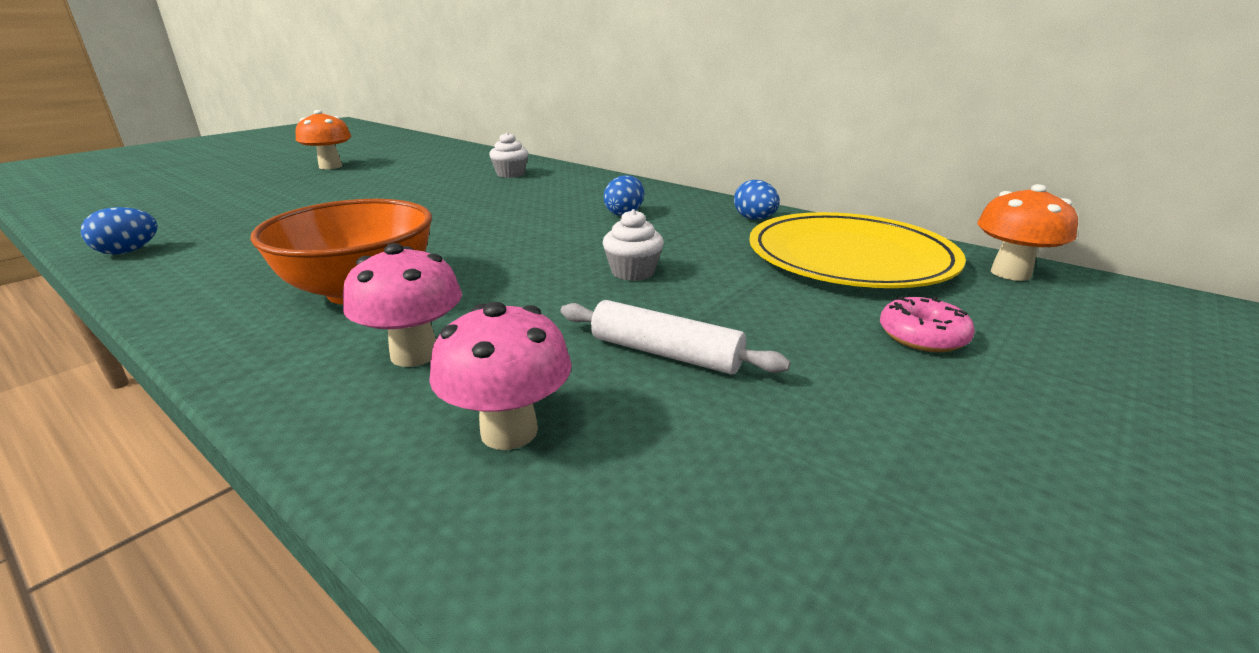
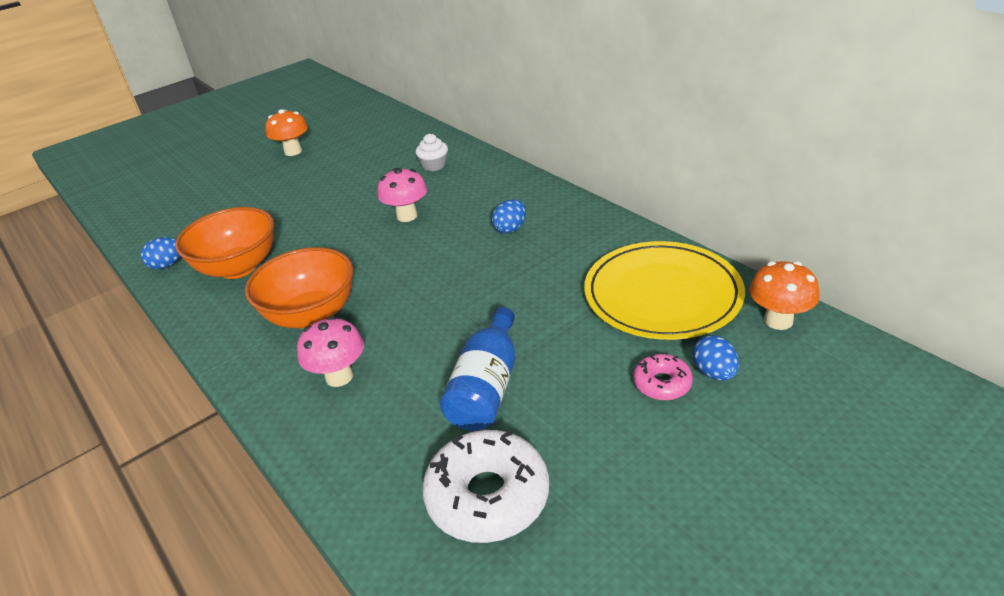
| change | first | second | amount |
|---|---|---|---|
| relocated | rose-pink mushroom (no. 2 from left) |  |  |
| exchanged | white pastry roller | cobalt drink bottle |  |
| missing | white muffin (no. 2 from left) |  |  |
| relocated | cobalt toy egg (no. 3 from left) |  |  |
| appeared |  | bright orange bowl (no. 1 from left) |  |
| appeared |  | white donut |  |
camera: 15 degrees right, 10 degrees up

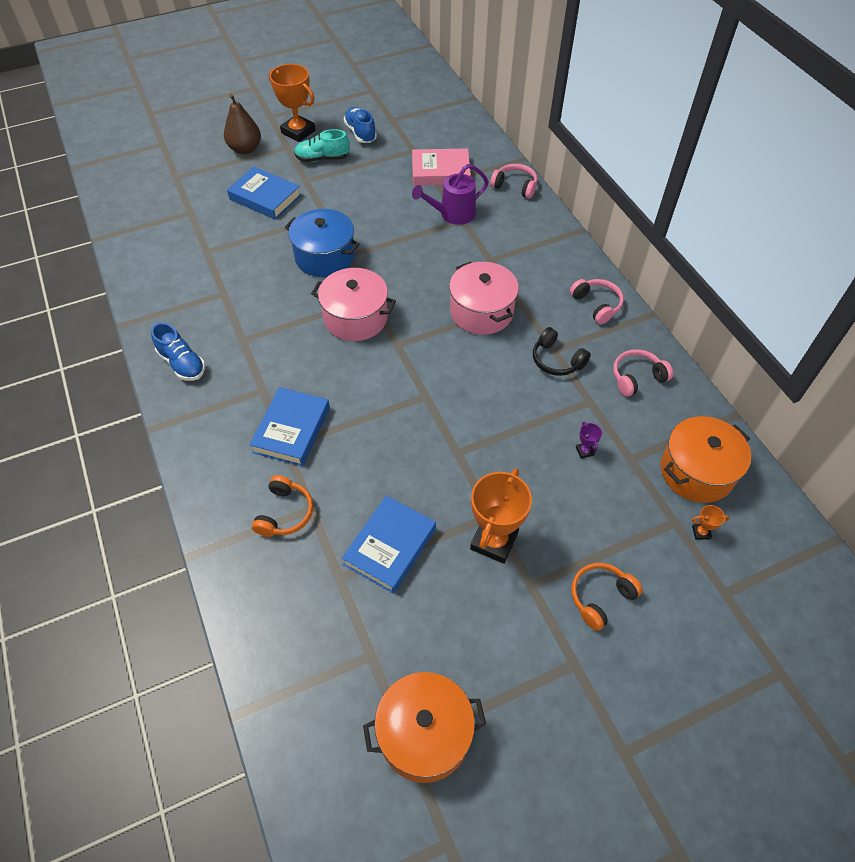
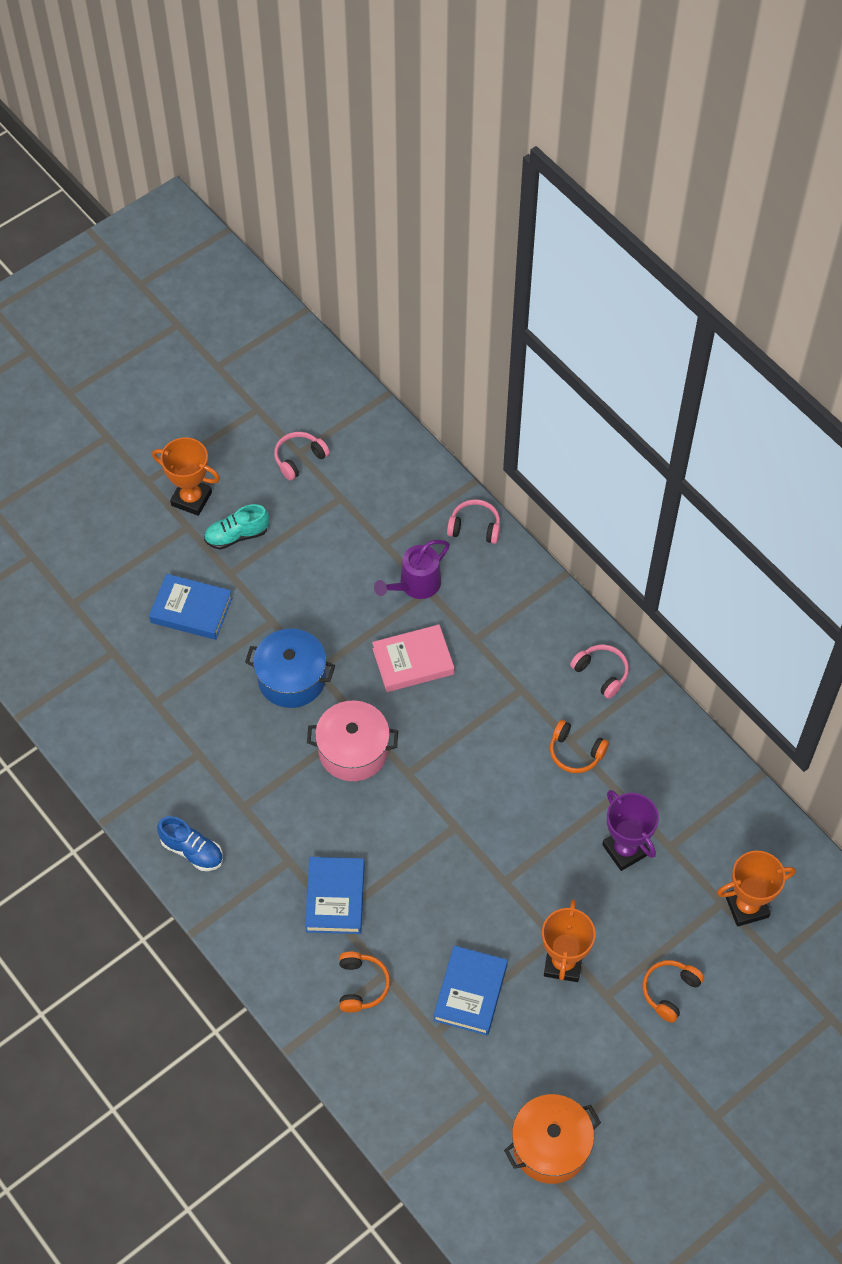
| change | first | second | amount |
|---|---|---|---|
| missing | dark brown toy pear |  |  |
| missing | cobalt shoe (no. 2 from left) |  |  |
| relocated | rose-pink book |  |  |
| missing | rose-pink pot (no. 2 from left) |  |  |
| colour | jet-black headset | bright orange headset (no. 2 from left) |  |
| size | purple trophy |  | x2.40 |
| relocated | rose-pink headset (no. 3 from left in the first image) | rose-pink headset (no. 1 from left) |  |
| missing | bright orange pot (no. 2 from left) |  |  |
| size | bright orange trophy (no. 3 from left) |  | x2.40 |
camera: 15 degrees left, 5 degrees up

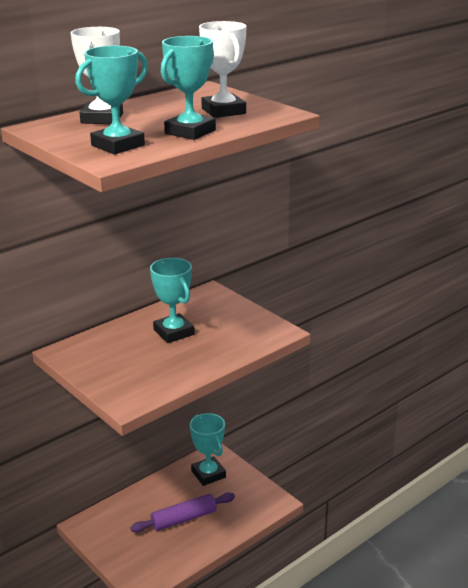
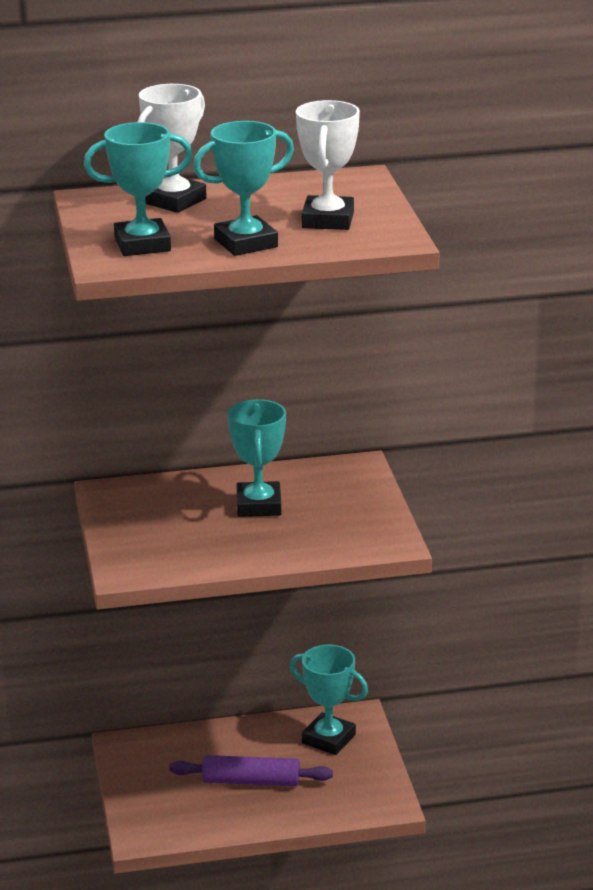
| change | first | second | amount |
|---|---|---|---|
| spun | turquoise trophy (no. 4 from left) |  | 60 degrees counterclockwise |
camera: 30 degrees right, 0 degrees up

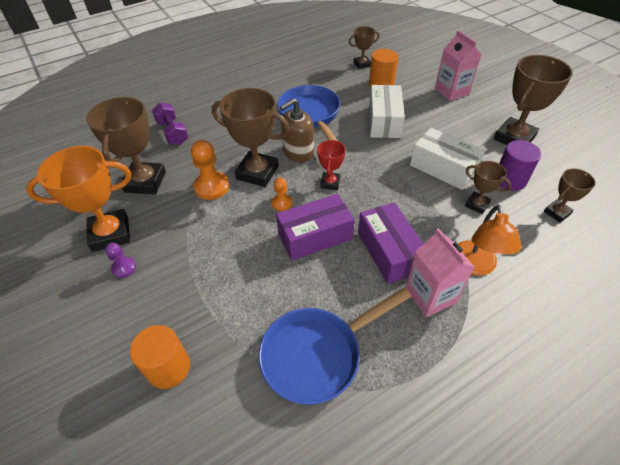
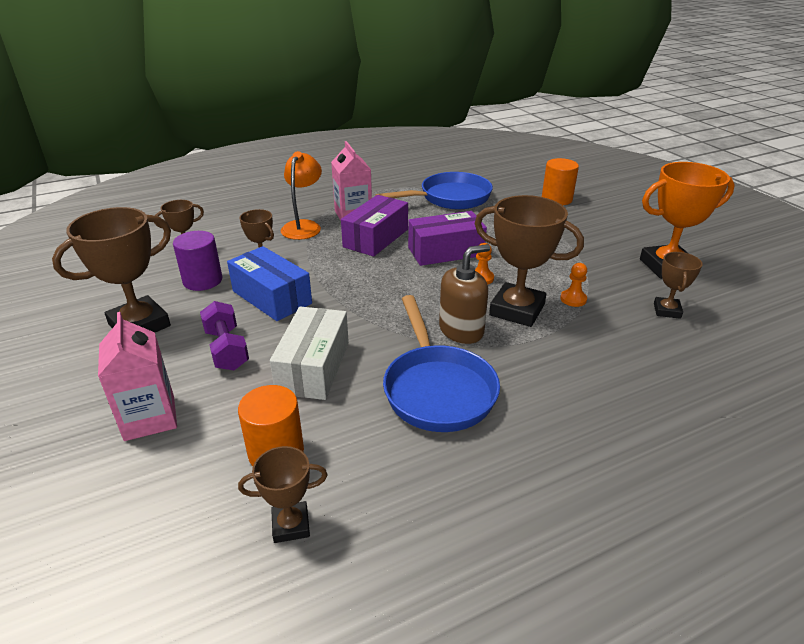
| change | first | second | amount |
|---|---|---|---|
| size | dark brown trophy (no. 1 from left in the first image) | dark brown trophy (no. 6 from left) | x0.53 |
| missing | purple chess pawn |  |  |
| relocated | purple free weight |  |  |
| size | bright orange chess pawn (no. 1 from left in the first image) | bright orange chess pawn (no. 2 from left) | x0.57 |
| missing | red trophy |  |  |
| spun | purple box (no. 2 from left in the first image) | purple box (no. 1 from left) | 45 degrees clockwise |
| colour | white box (no. 2 from left) | cobalt box |  |
camera: 175 degrees left, 15 degrees down

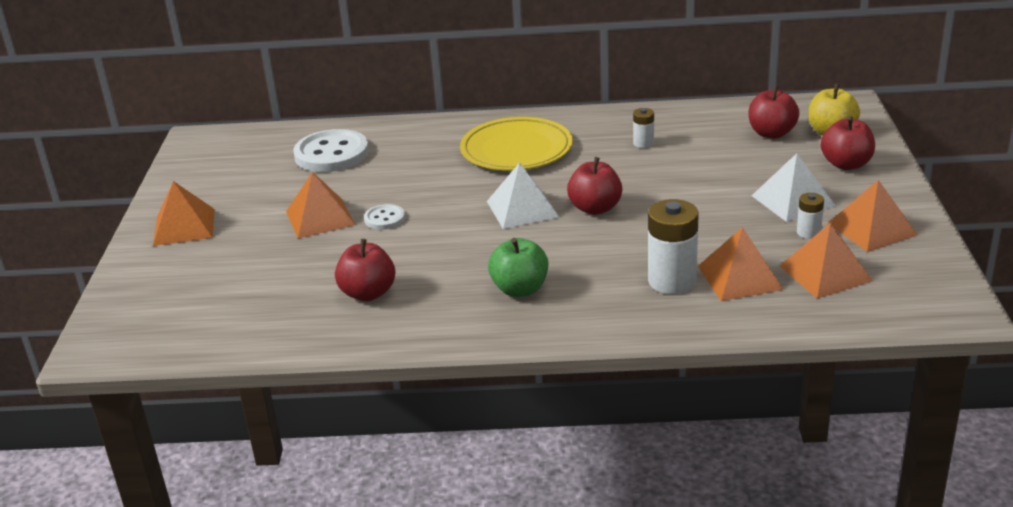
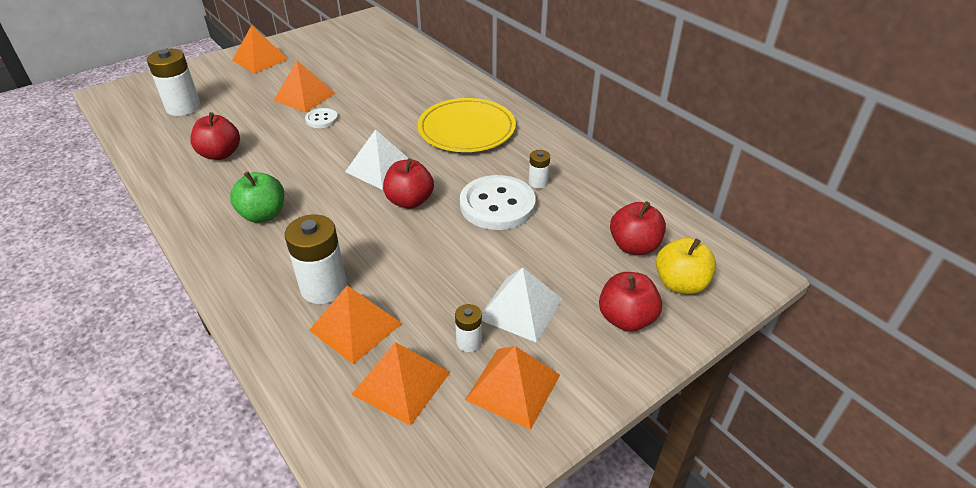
| change | first | second | amount |
|---|---|---|---|
| relocated | white sewing button (no. 1 from left in the first image) | white sewing button (no. 2 from left) |  |
| appeared |  | white AA battery (no. 1 from left) |  |
camera: 50 degrees right, 10 degrees up

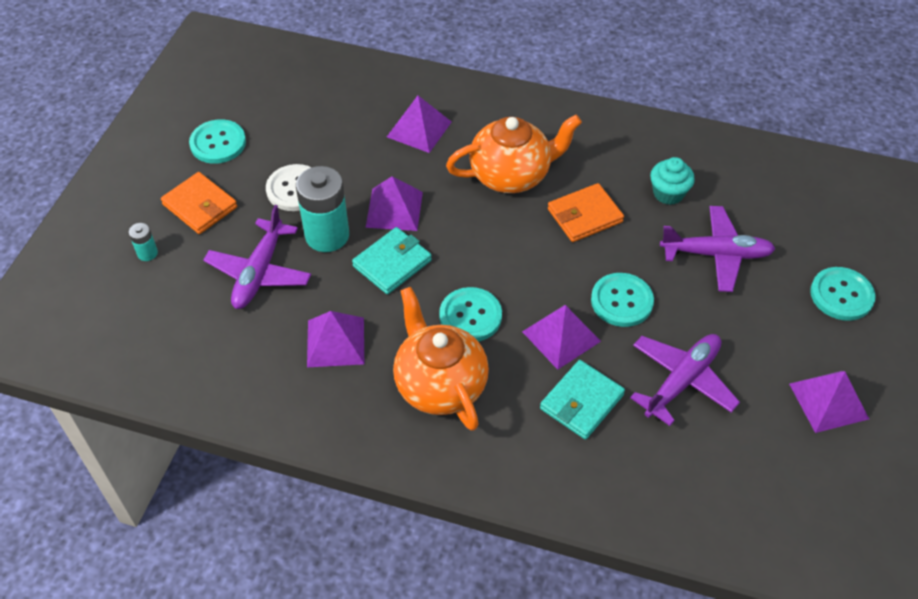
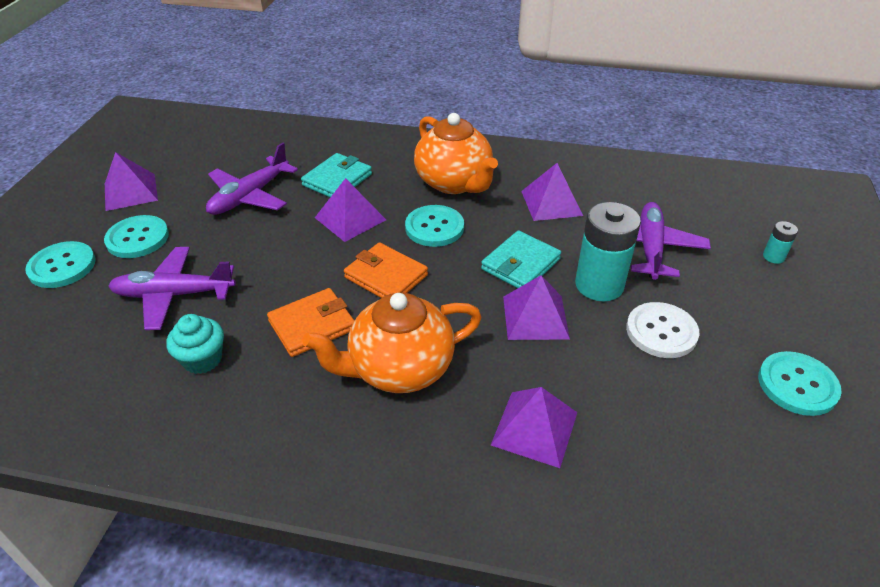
| change | first | second | amount |
|---|---|---|---|
| relocated | bright orange billfold (no. 1 from left in the first image) | bright orange billfold (no. 2 from left) |  |
| relocated | turquoise sewing button (no. 3 from left in the first image) | turquoise sewing button (no. 2 from left) |  |
camera: 175 degrees right, 10 degrees down

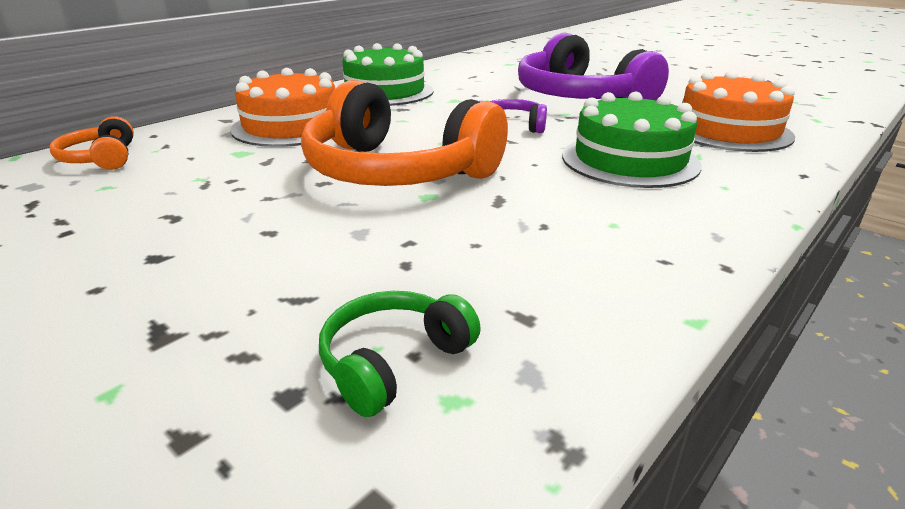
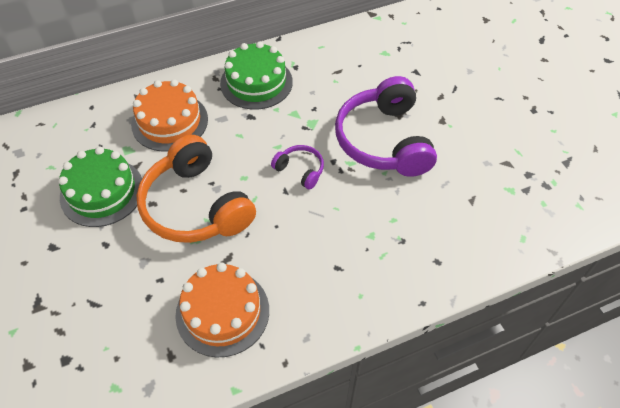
| change | first | second | amount |
|---|---|---|---|
| missing | bright orange headset (no. 1 from left) |  |  |
| missing | emerald headset |  |  |
| relocated | emerald cake (no. 2 from left in the first image) | emerald cake (no. 1 from left) |  |
| relocated | bright orange cake (no. 2 from left) |  |  |
camera: 25 degrees right, 25 degrees up

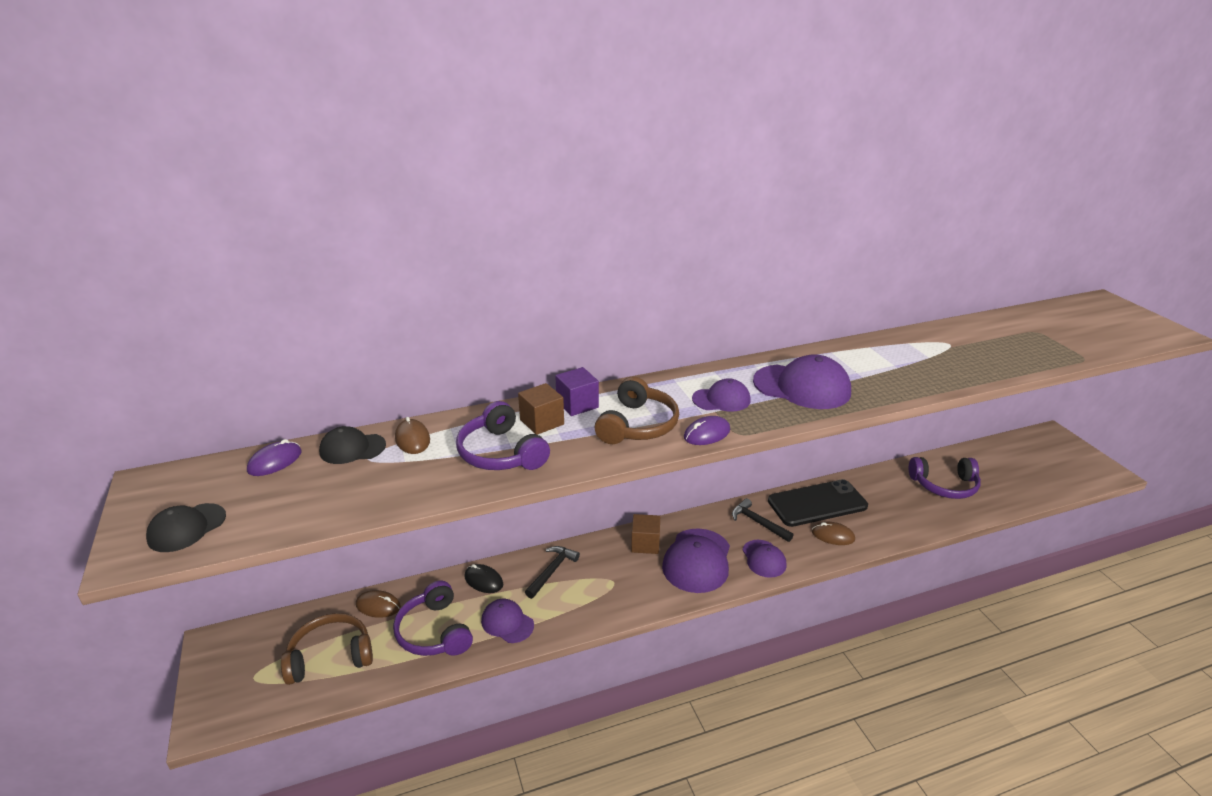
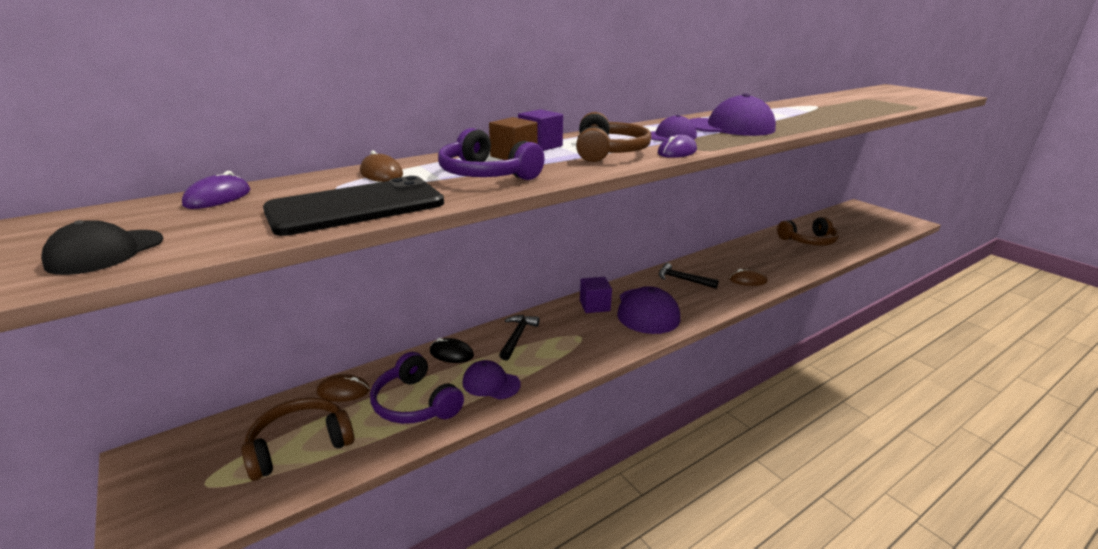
| change | first | second | amount |
|---|---|---|---|
| missing | jet-black cap (no. 2 from left) |  |  |
| colour | dark brown block (no. 2 from left) | purple block (no. 2 from left) |  |
| missing | purple cap (no. 4 from left) |  |  |
| relocated | jet-black mobile phone |  |  |
| colour | purple headset (no. 3 from left) | dark brown headset (no. 3 from left) |  |
camera: 15 degrees left, 5 degrees down

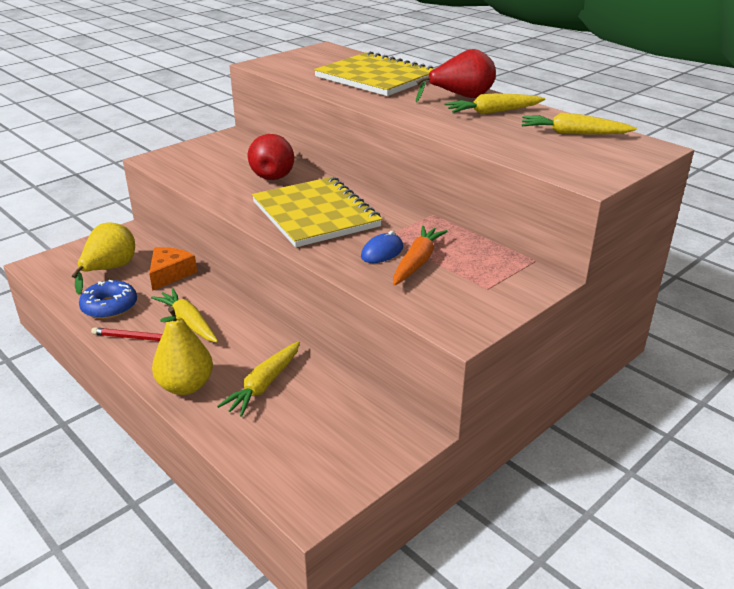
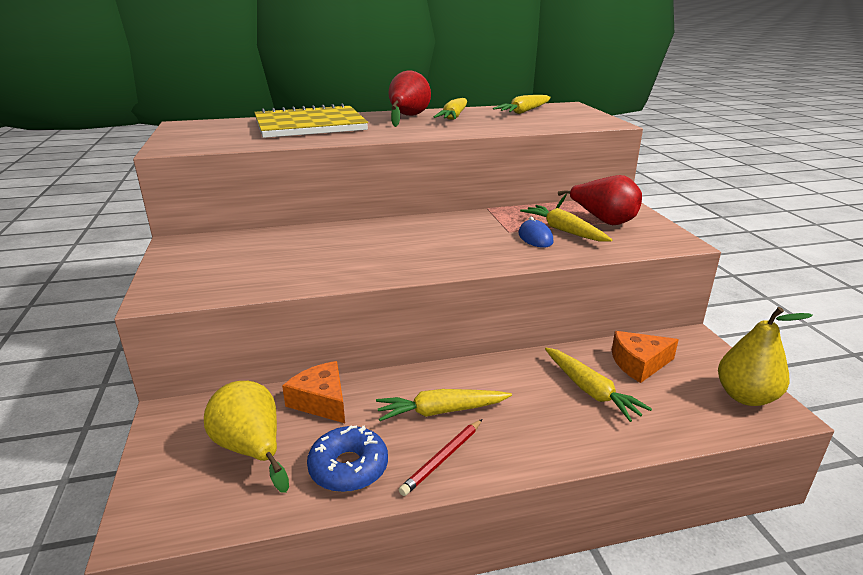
| change | first | second | amount |
|---|---|---|---|
| relocated | bright yellow toy pear (no. 2 from left) |  |  |
| relocated | red toy pear (no. 1 from left in the first image) | red toy pear (no. 2 from left) |  |
| missing | bright yellow notepad (no. 1 from left) |  |  |
| colour | bright orange carrot | bright yellow carrot (no. 4 from left) |  |
| appeared |  | bright orange piece of cheese (no. 2 from left) |  |
camera: 60 degrees left, 5 degrees down

